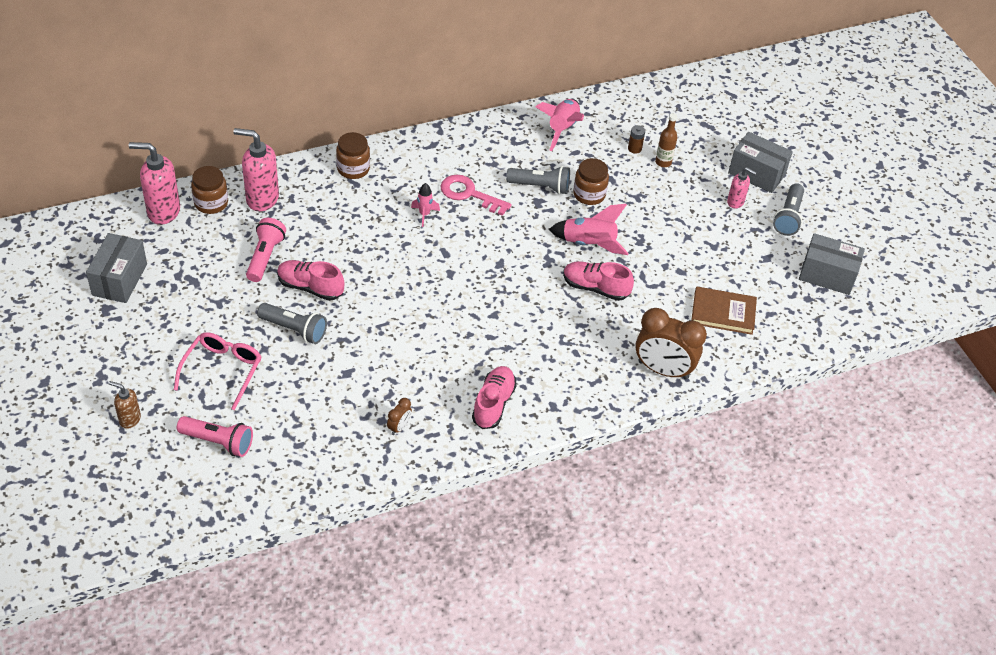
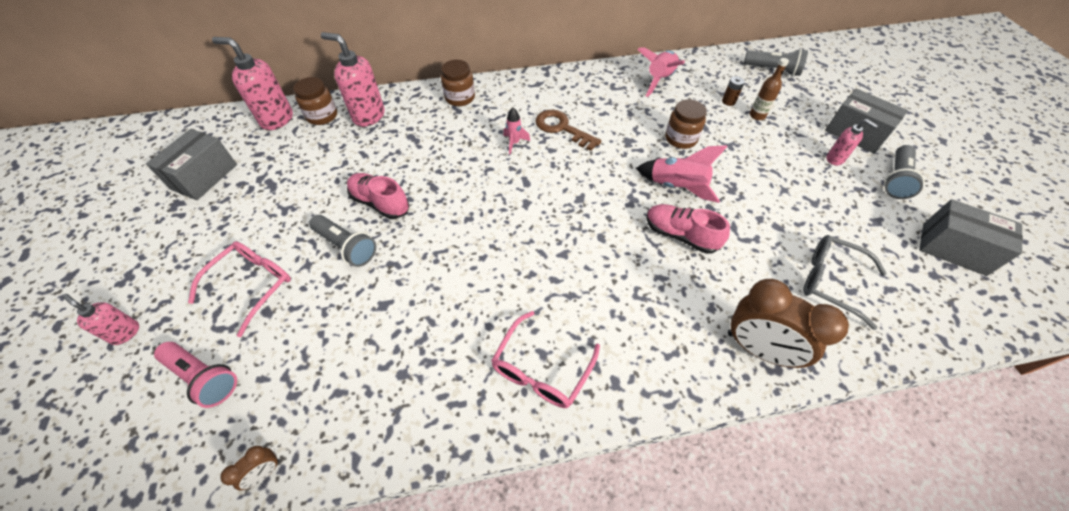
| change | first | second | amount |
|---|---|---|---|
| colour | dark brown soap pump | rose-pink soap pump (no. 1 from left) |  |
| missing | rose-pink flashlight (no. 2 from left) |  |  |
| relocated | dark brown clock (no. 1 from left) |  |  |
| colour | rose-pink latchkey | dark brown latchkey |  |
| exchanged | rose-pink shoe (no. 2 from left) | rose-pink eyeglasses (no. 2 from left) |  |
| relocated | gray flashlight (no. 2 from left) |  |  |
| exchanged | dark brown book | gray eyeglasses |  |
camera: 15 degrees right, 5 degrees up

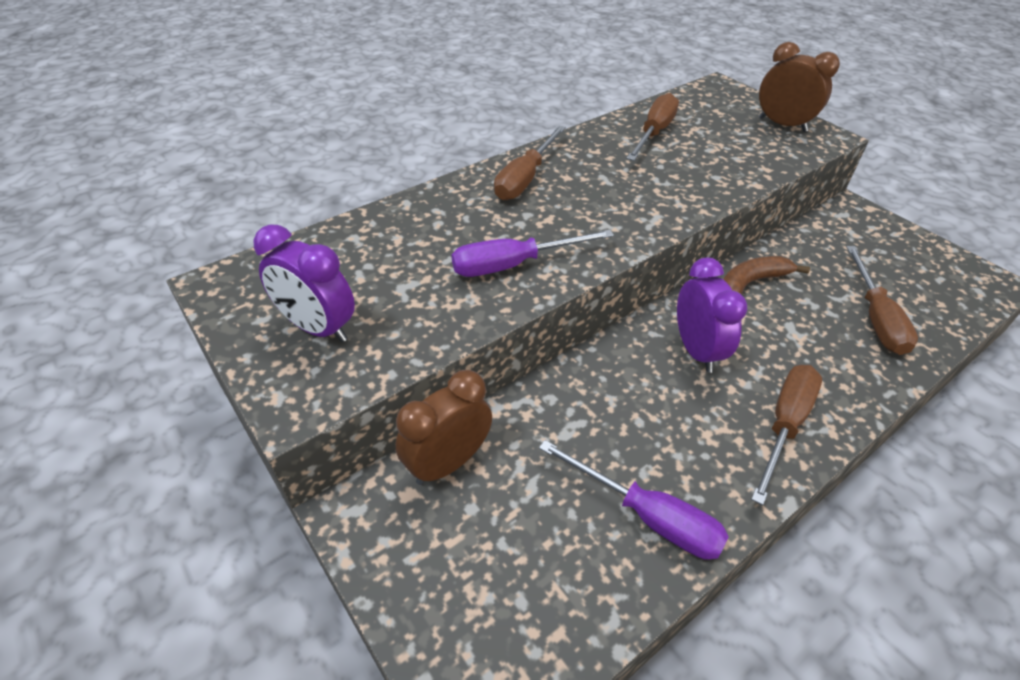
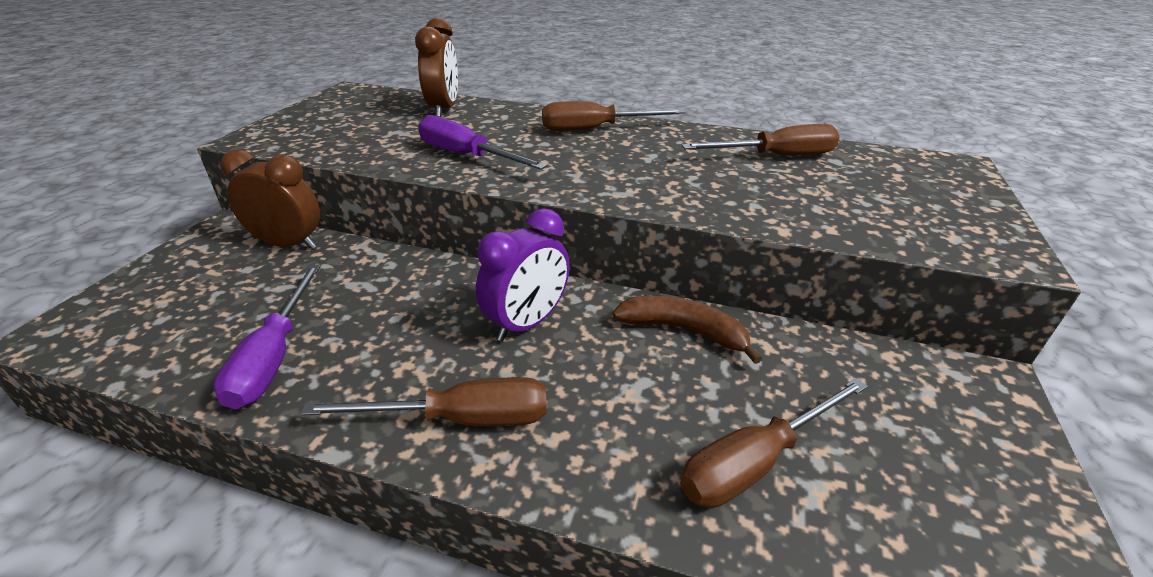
| change | first | second | amount |
|---|---|---|---|
| missing | purple clock (no. 1 from left) |  |  |
| relocated | dark brown clock (no. 2 from left) |  |  |
camera: 55 degrees right, 10 degrees down

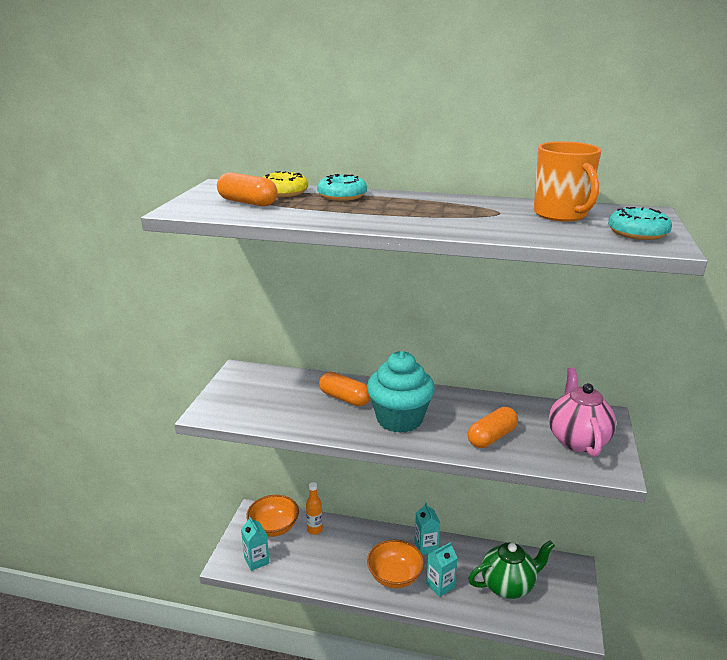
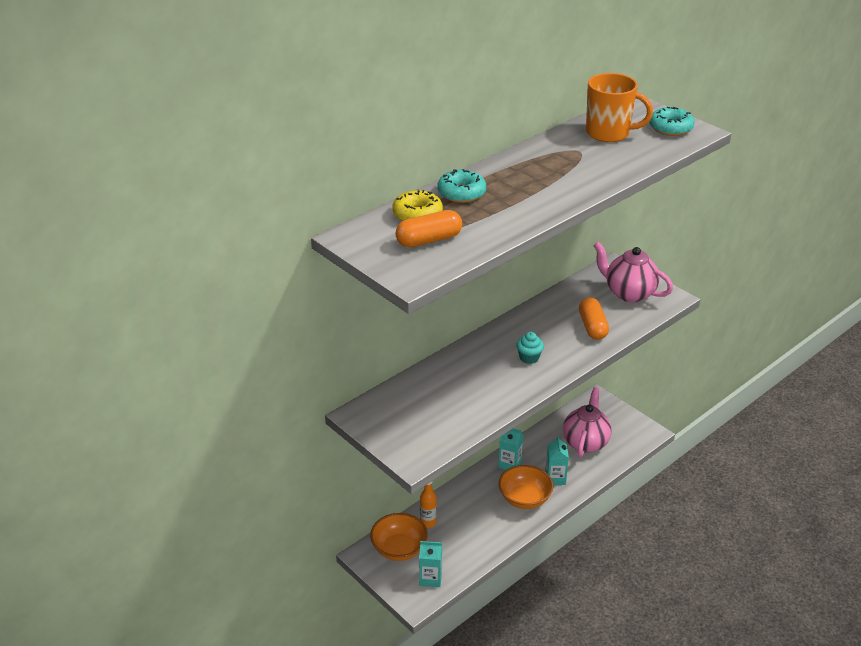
| change | first | second | amount |
|---|---|---|---|
| missing | bright orange pill shape (no. 2 from left) |  |  |
| size | turquoise muffin |  | x0.44 |
| colour | emerald tea pot | rose-pink tea pot (no. 1 from left) |  |
camera: 55 degrees left, 10 degrees up

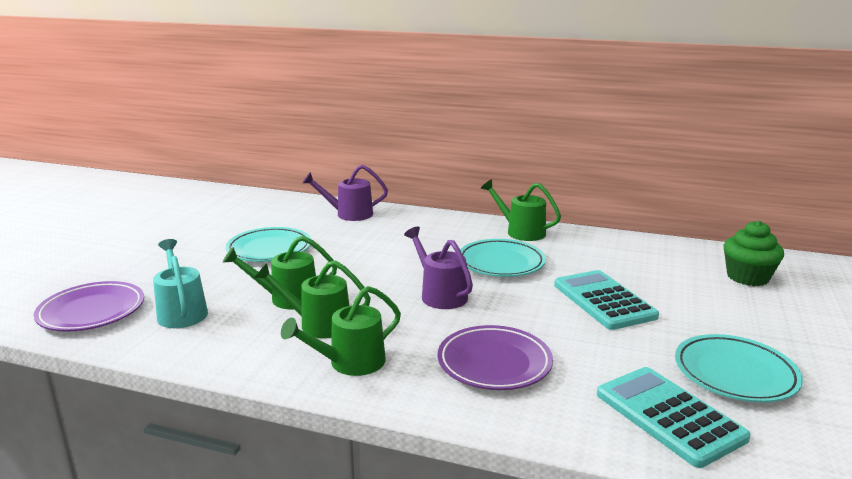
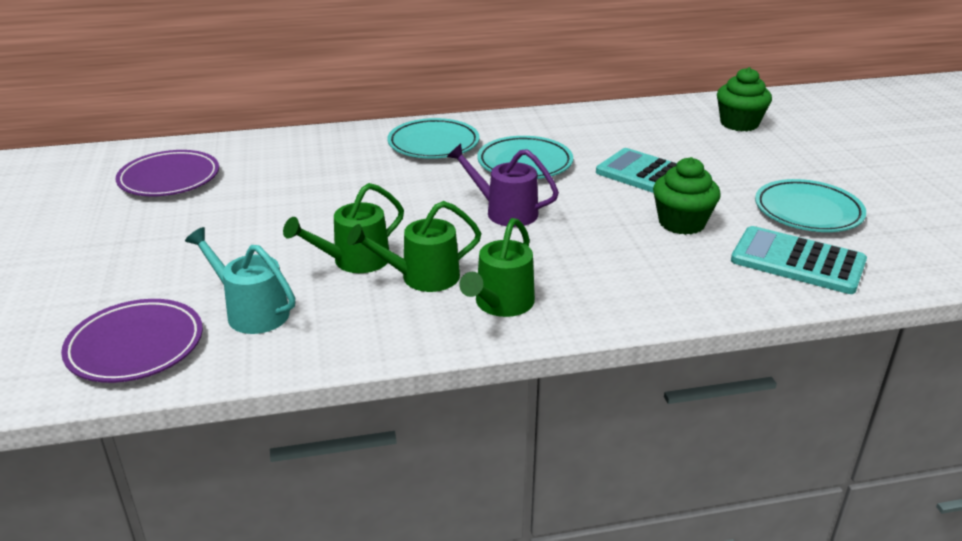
| change | first | second | amount |
|---|---|---|---|
| relocated | turquoise flat dish (no. 1 from left) |  |  |
| missing | purple sprinkling can (no. 1 from left) |  |  |
| relocated | purple flat dish (no. 2 from left) |  |  |
| missing | emerald sprinkling can (no. 4 from left) |  |  |
| appeared |  | emerald muffin (no. 1 from left) |  |
camera: 30 degrees left, 10 degrees up

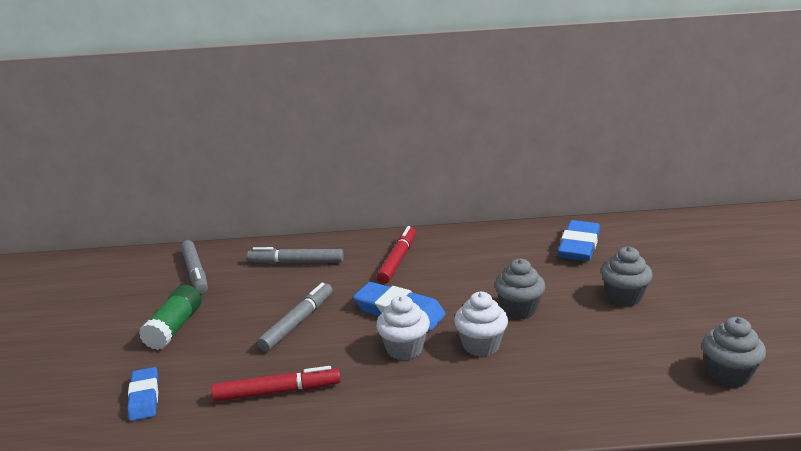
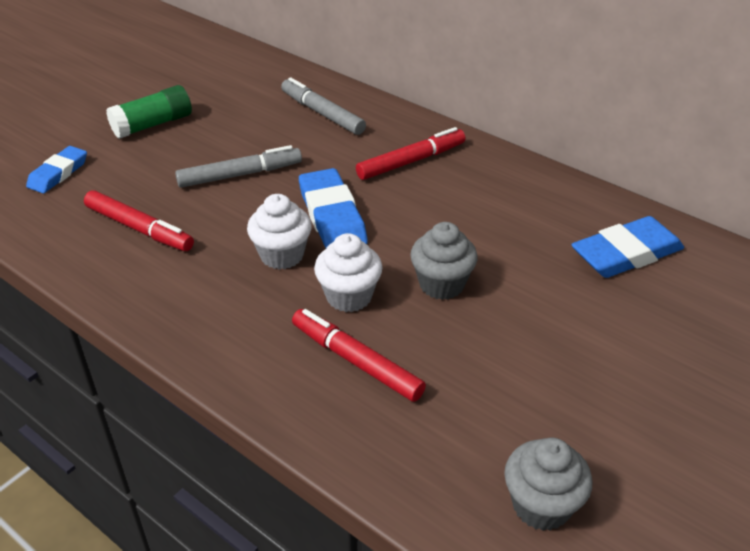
| change | first | second | amount |
|---|---|---|---|
| missing | gray marker pen (no. 1 from left) |  |  |
| missing | gray muffin (no. 2 from left) |  |  |
| appeared |  | red marker pen (no. 2 from left) |  |
camera: 40 degrees right, 15 degrees up

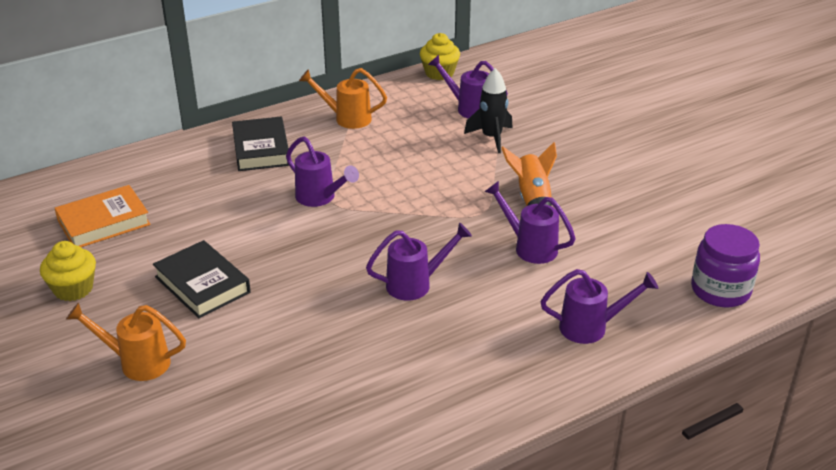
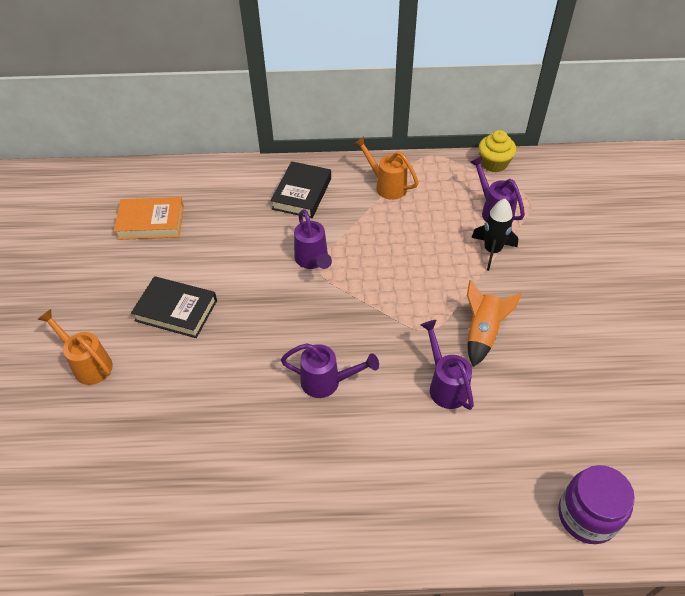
| change | first | second | amount |
|---|---|---|---|
| missing | bright yellow muffin (no. 1 from left) |  |  |
| spun | jet-black book (no. 1 from left) |  | 60 degrees counterclockwise |
| missing | purple sprinkling can (no. 5 from left) |  |  |
camera: 30 degrees right, 15 degrees up

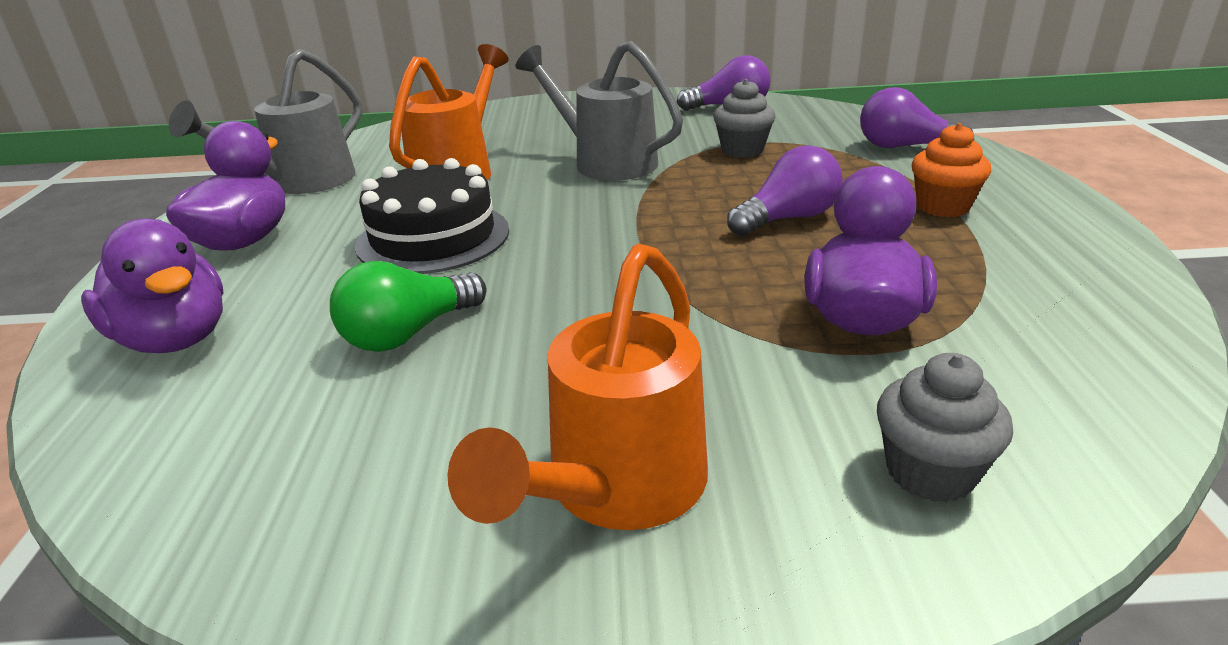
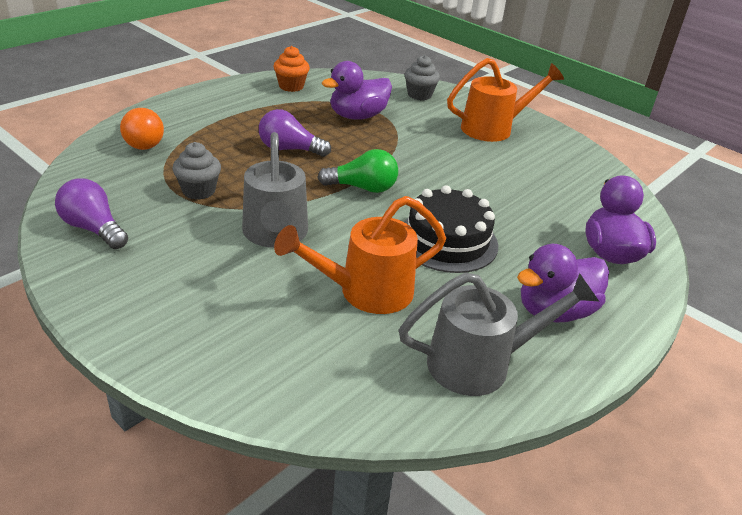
| change | first | second | amount |
|---|---|---|---|
| relocated | emerald lightbulb |  |  |
| colour | purple lightbulb (no. 3 from left) | bright orange lightbulb |  |
| relocated | bright orange muffin |  |  |
camera: 140 degrees left, 5 degrees up

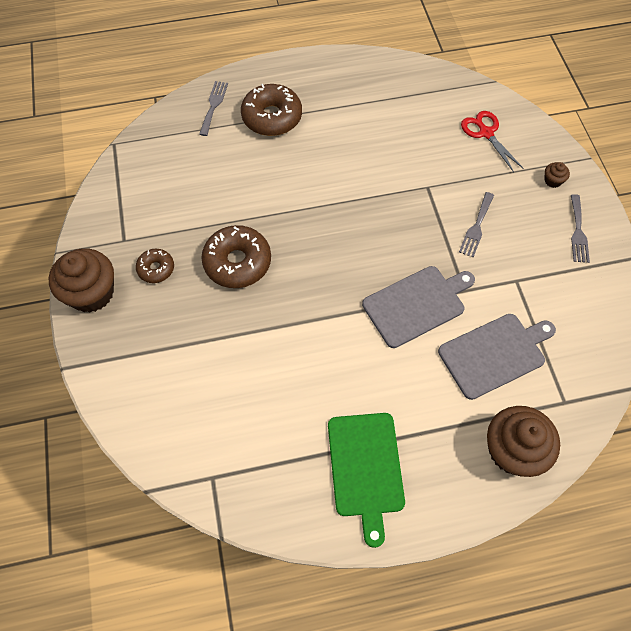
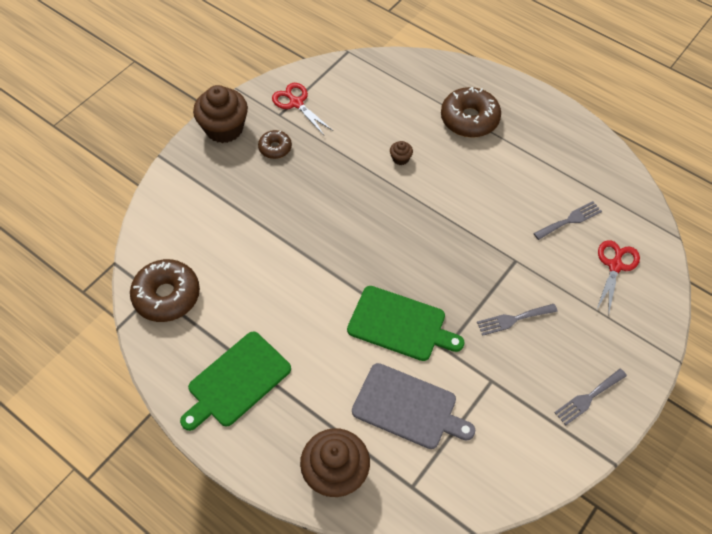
| change | first | second | amount |
|---|---|---|---|
| relocated | gray fork (no. 1 from left in the first image) | gray fork (no. 2 from left) |  |
| relocated | dark brown donut (no. 2 from left in the first image) | dark brown donut (no. 1 from left) |  |
| colour | gray cutting board (no. 1 from left) | emerald cutting board (no. 2 from left) |  |
| relocated | dark brown muffin (no. 3 from left) |  |  |
| appeared |  | red pair of scissors (no. 1 from left) |  |
camera: 50 degrees right, 5 degrees down

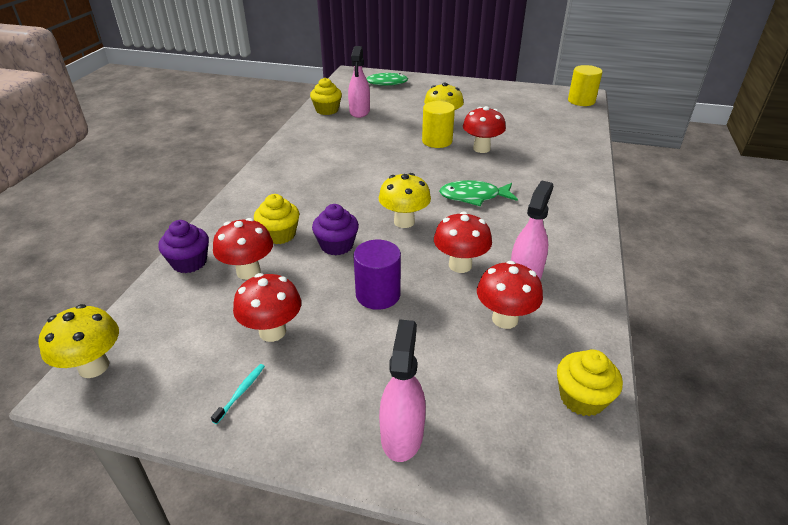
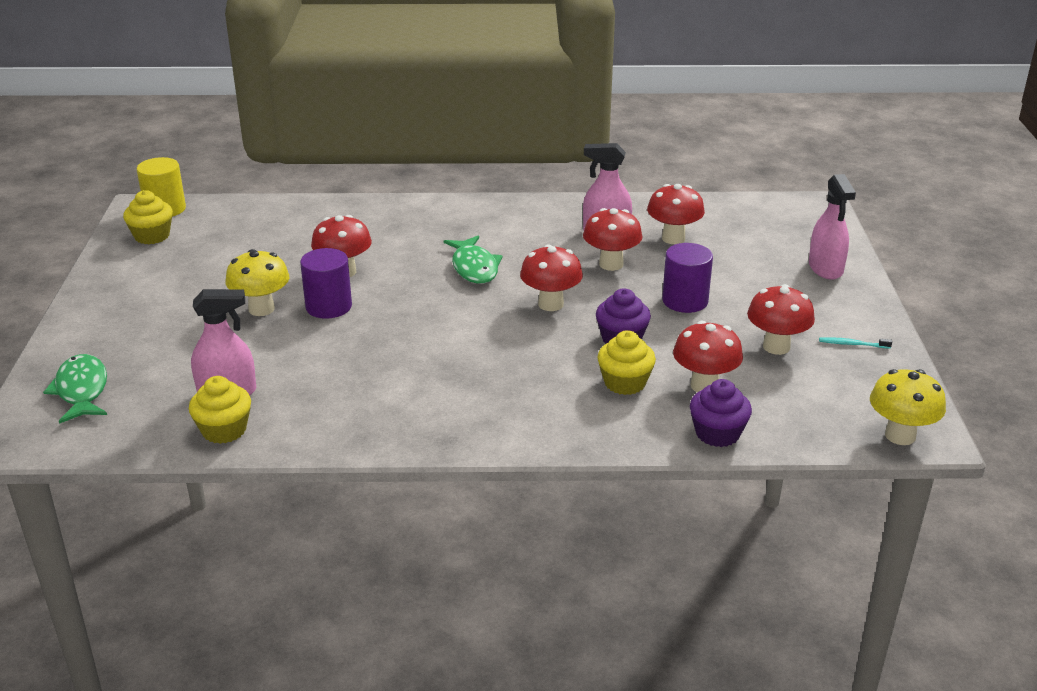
| change | first | second | amount |
|---|---|---|---|
| colour | bright yellow mushroom (no. 2 from left) | red mushroom (no. 2 from left) |  |
| spun | rose-pink spray cleaner (no. 2 from left in the first image) | rose-pink spray cleaner (no. 3 from left) | 90 degrees counterclockwise |
| colour | bright yellow cylinder shape (no. 1 from left) | purple cylinder shape (no. 1 from left) |  |
| relocated | bright yellow muffin (no. 3 from left in the first image) | bright yellow muffin (no. 1 from left) |  |
camera: 105 degrees left, 5 degrees down

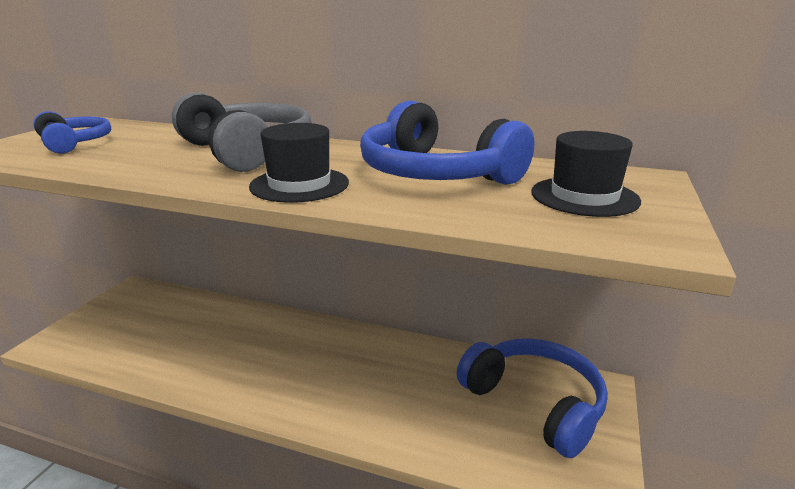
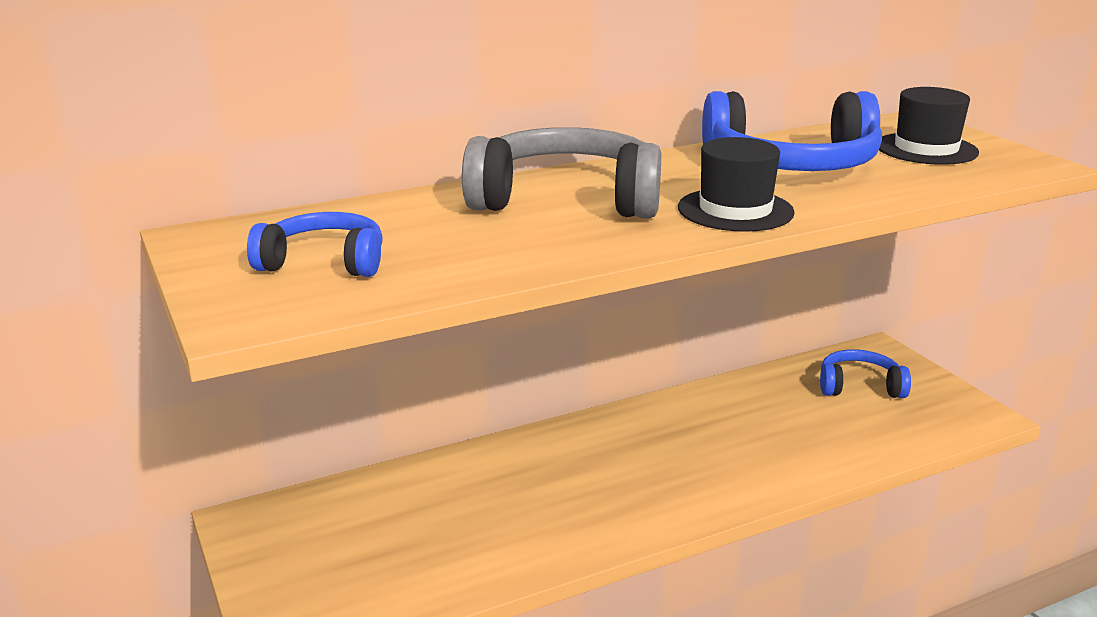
| change | first | second | amount |
|---|---|---|---|
| size | cobalt headset (no. 3 from left) |  | x0.57 |
camera: 45 degrees left, 0 degrees up

